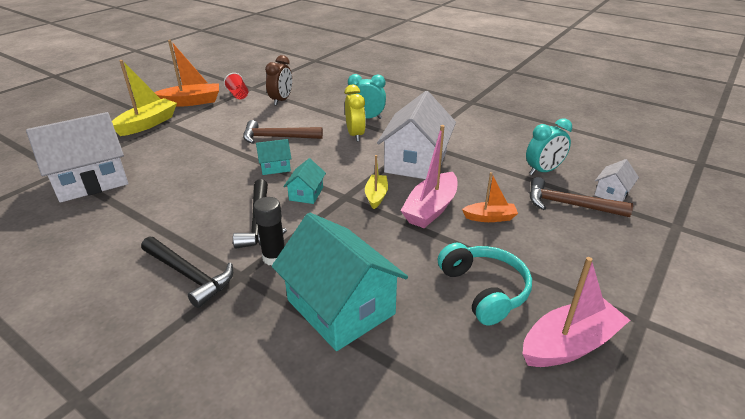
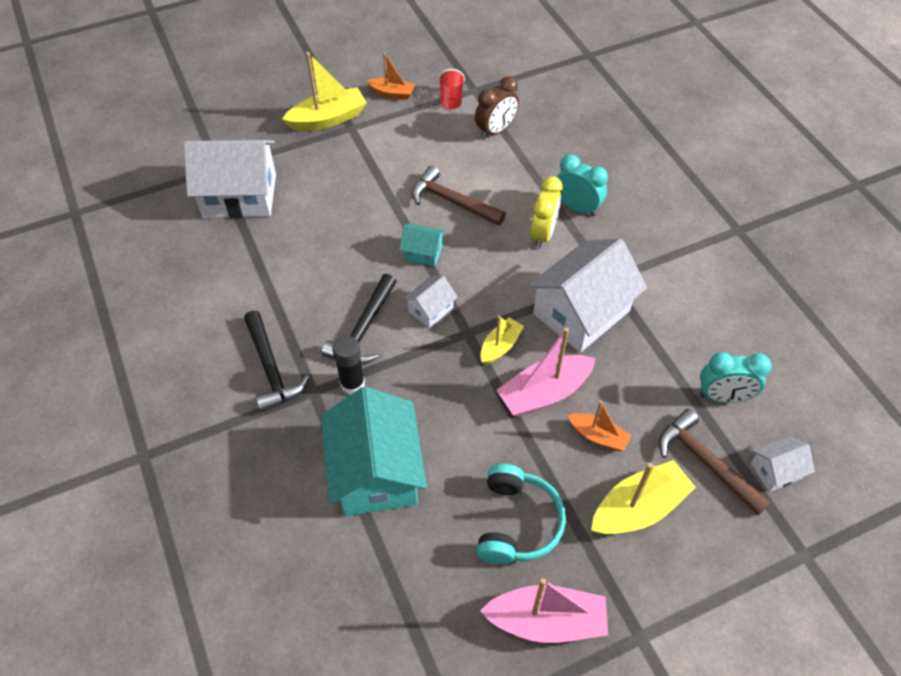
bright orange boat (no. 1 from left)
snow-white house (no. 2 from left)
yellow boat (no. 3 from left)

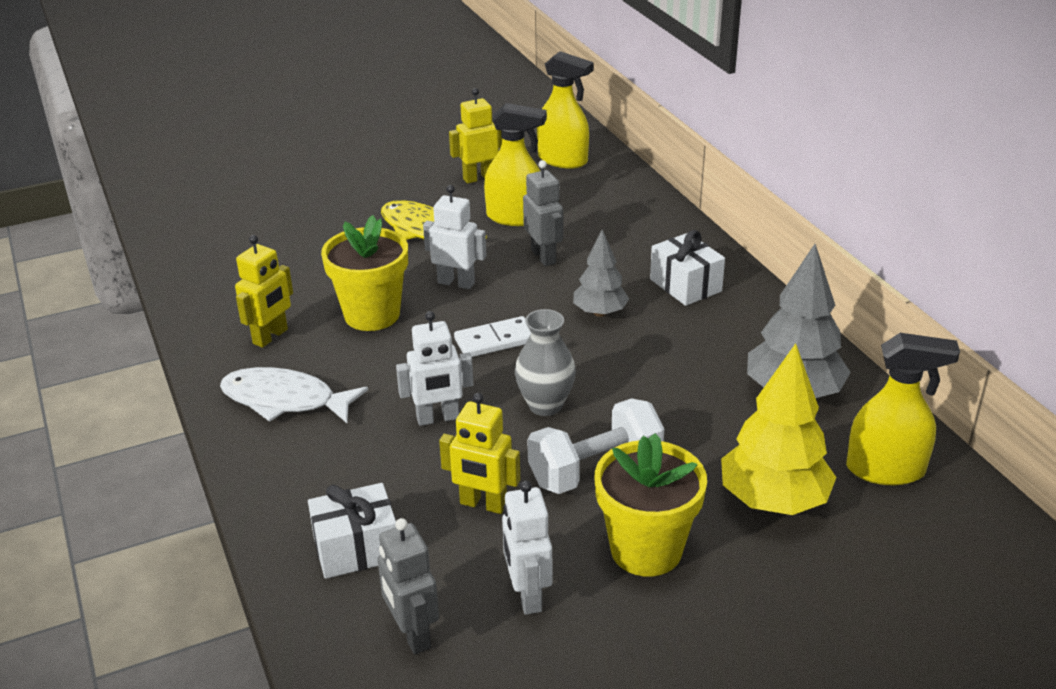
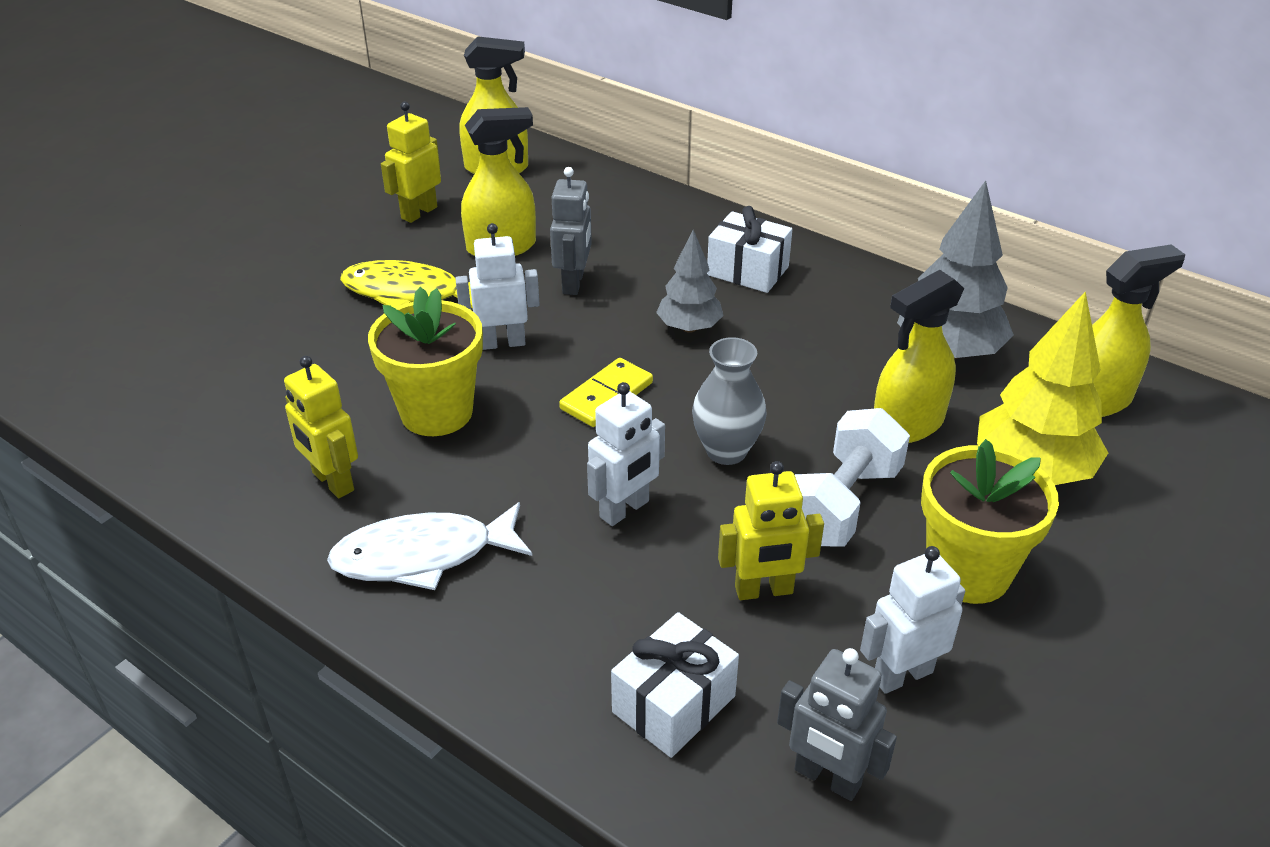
yellow toy robot (no. 1 from left)
yellow domino tile
snow-white toy robot (no. 3 from left)
gray toy robot (no. 1 from left)
yellow spray cleaner (no. 3 from left)

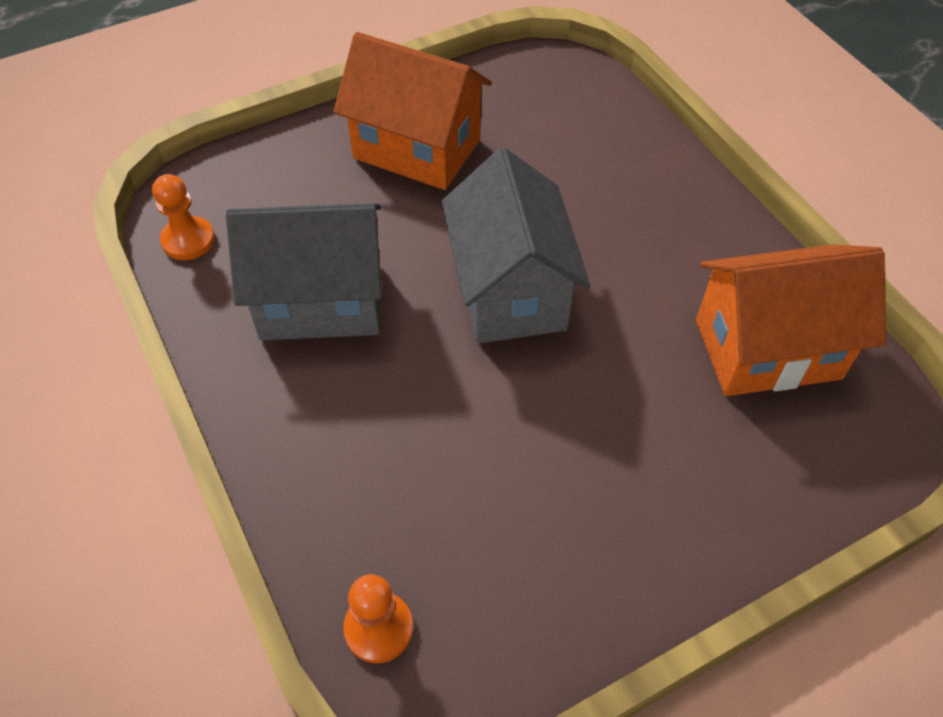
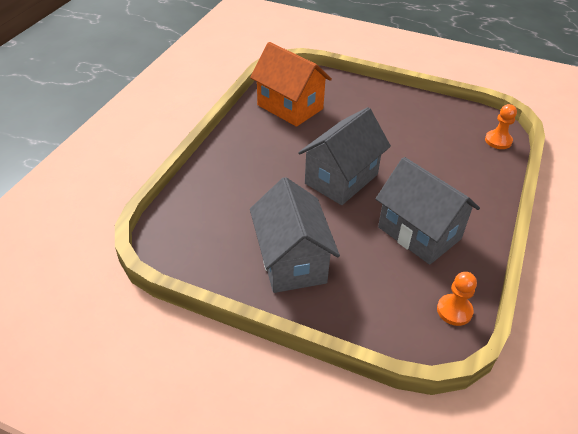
gray house (no. 1 from left)

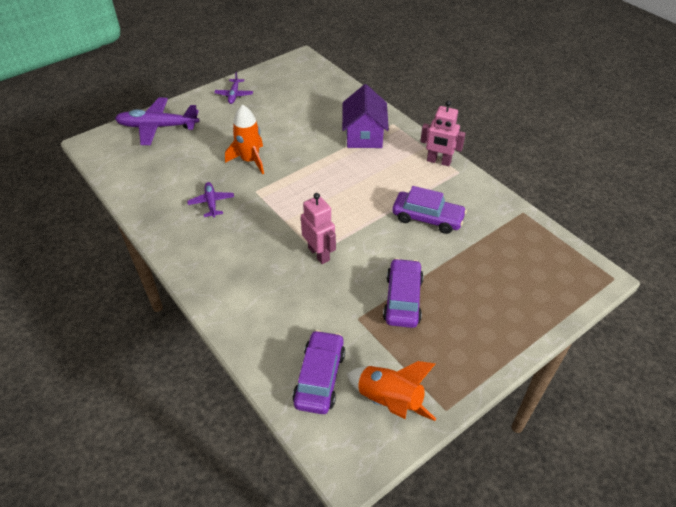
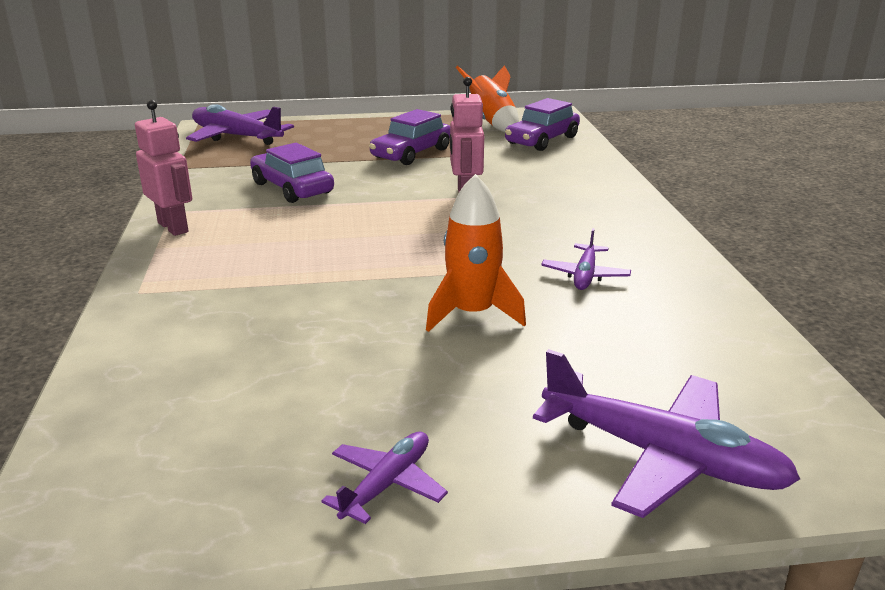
royal purple house
royal purple aeroplane (no. 1 from left)

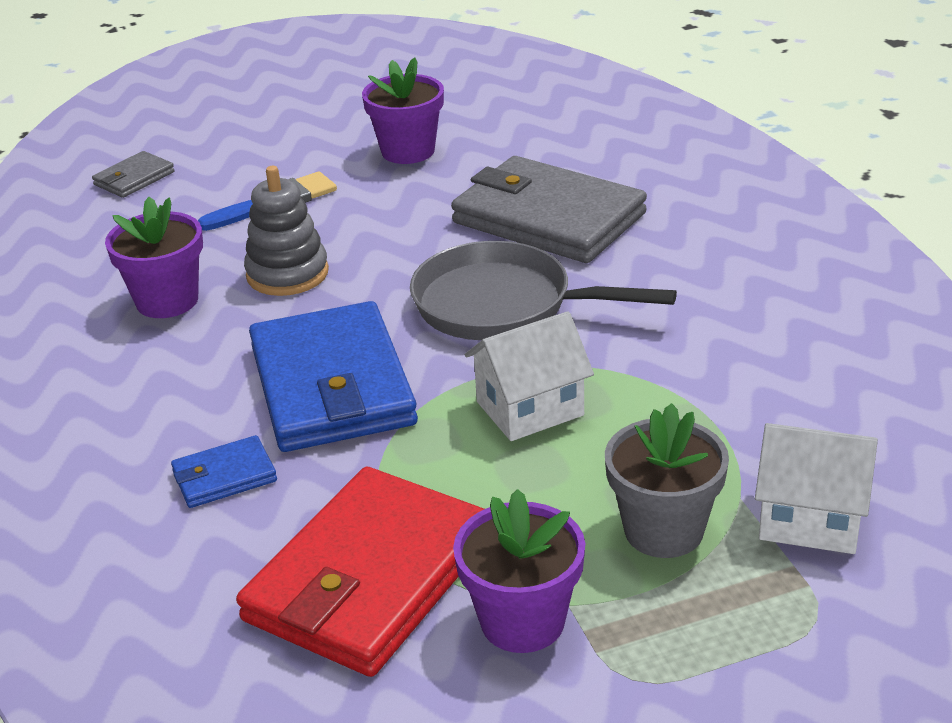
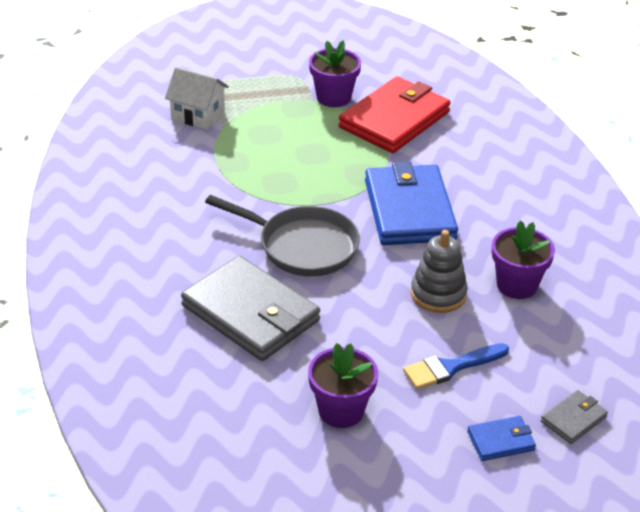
cobalt card wallet (no. 2 from left)
snow-white house (no. 1 from left in the first image)
gray plant pot

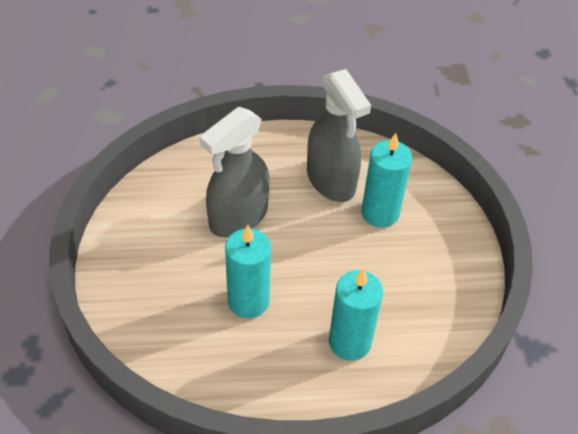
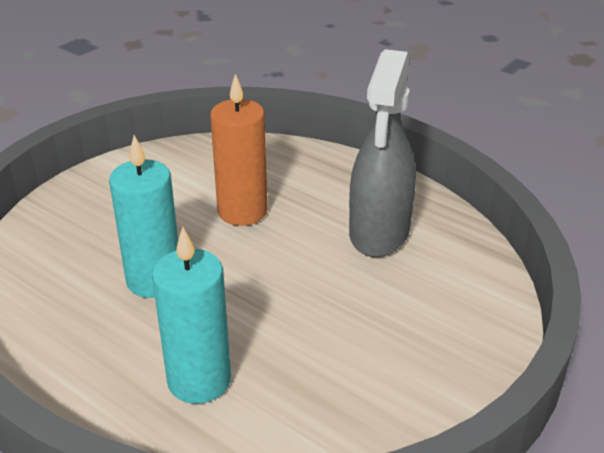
bright orange wax candle
aqua wax candle (no. 3 from left in the first image)

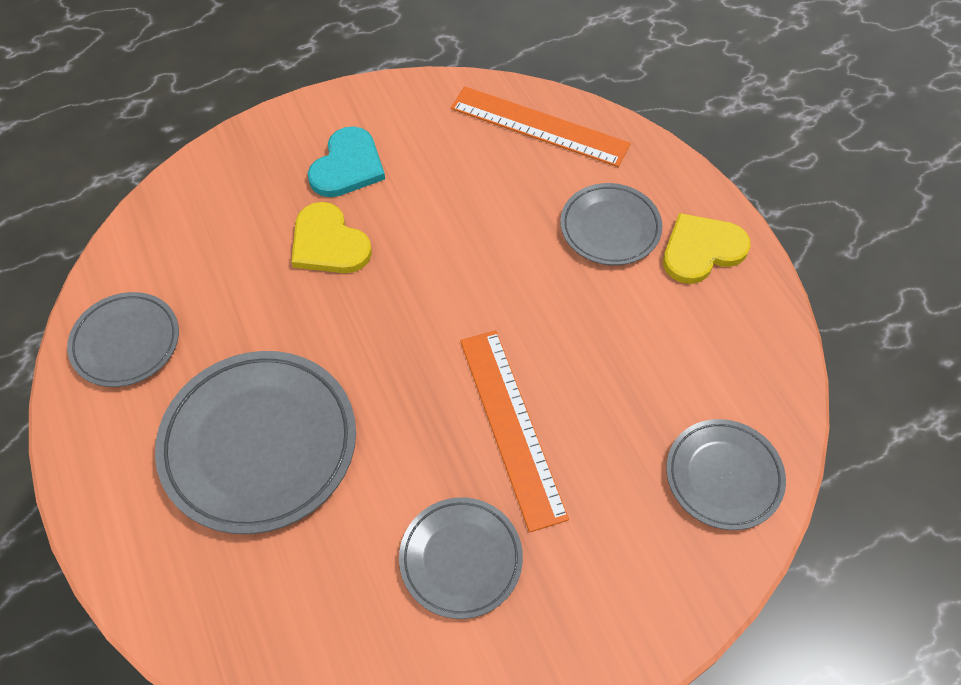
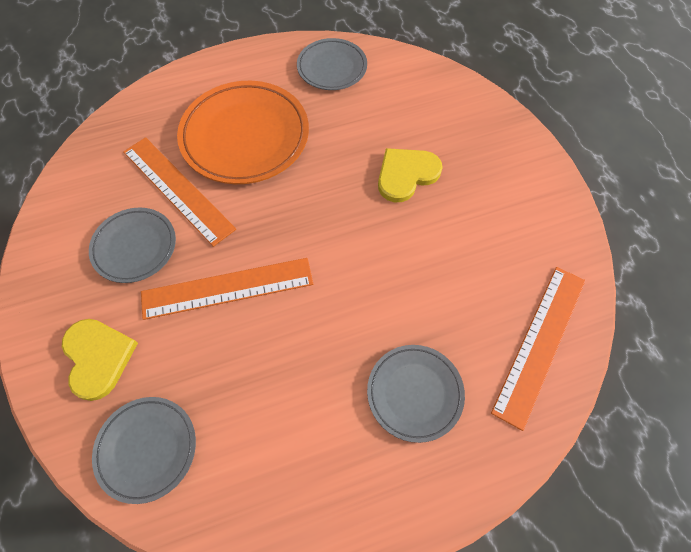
bright orange flat dish
aqua heart
yellow heart (no. 1 from left)
bright orange straightedge (no. 1 from left)

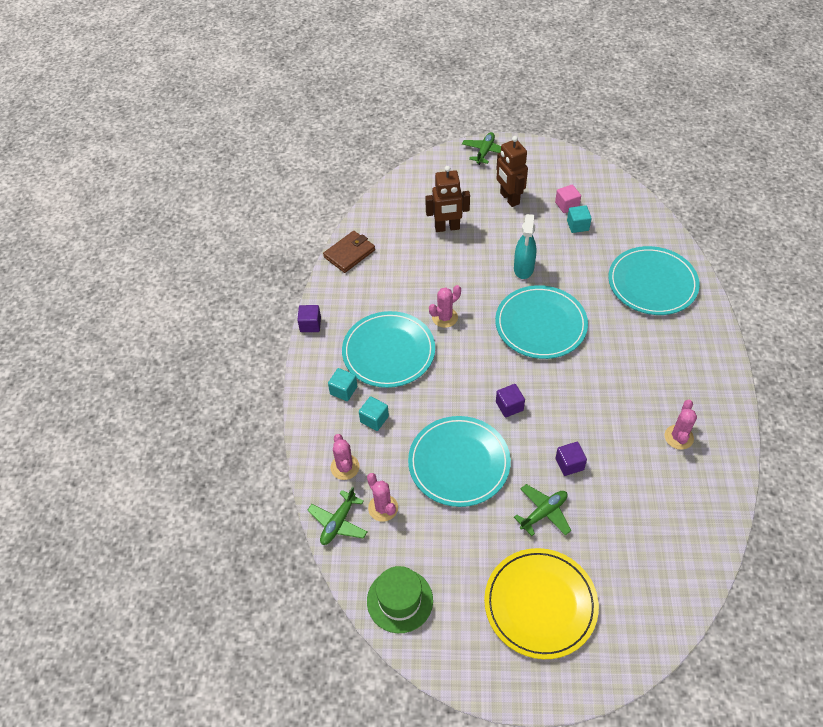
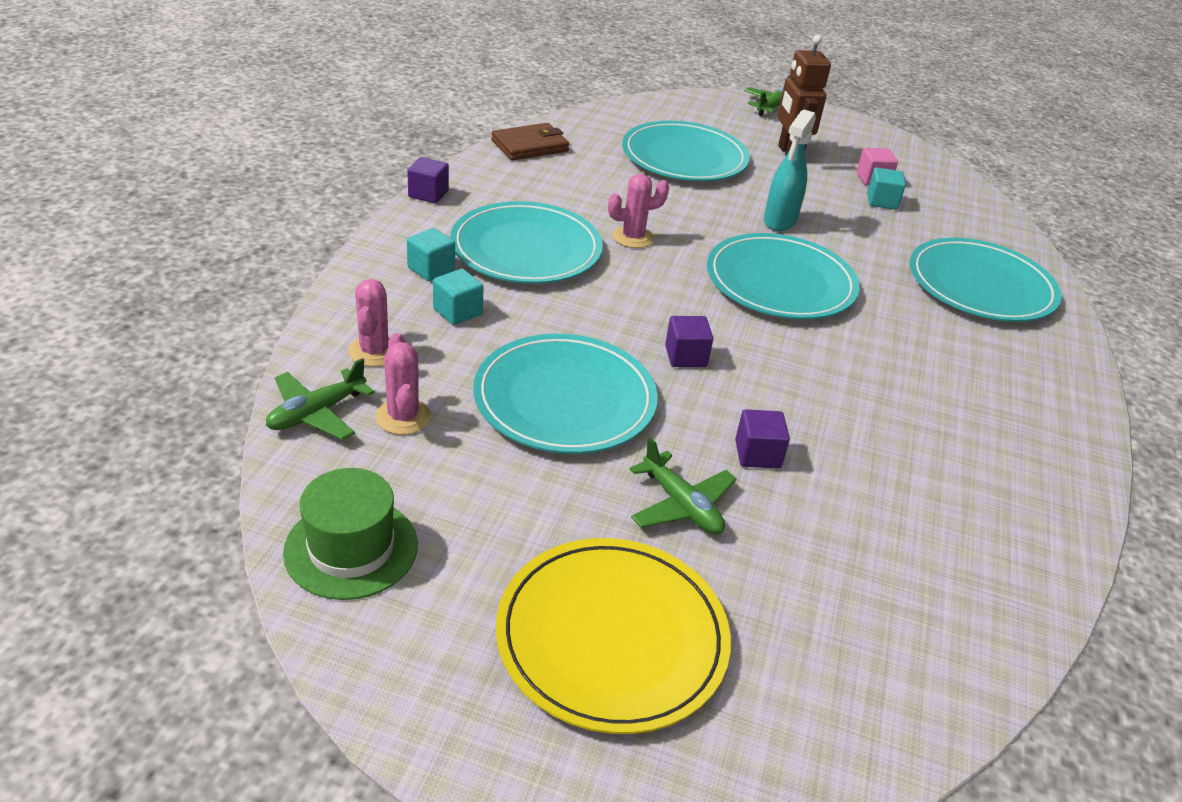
aqua flat dish (no. 3 from left)
green aeroplane (no. 2 from left)
rose-pink saguaro cactus (no. 4 from left in the first image)

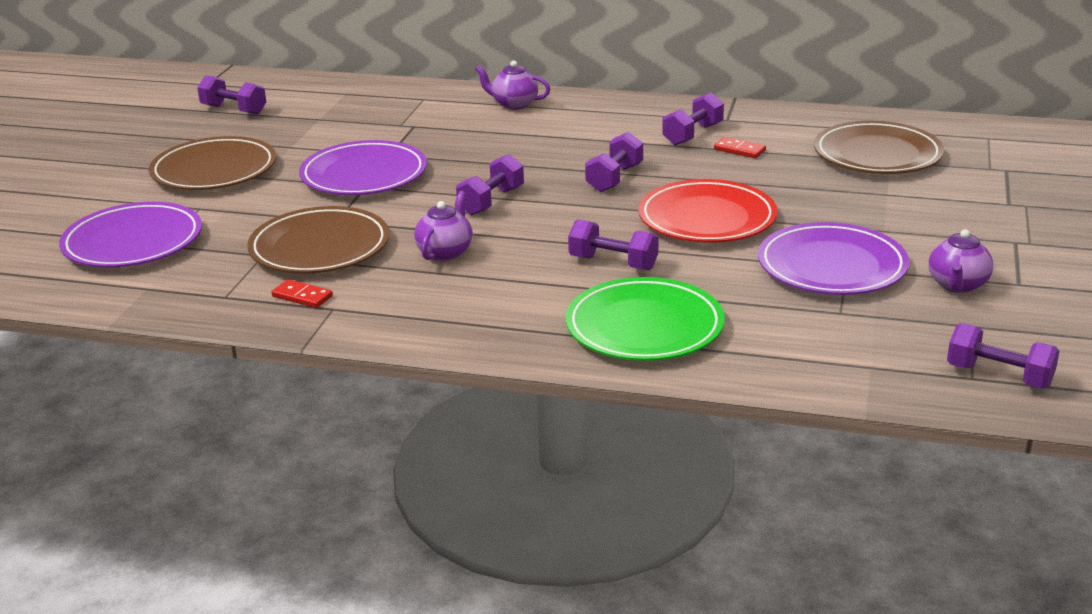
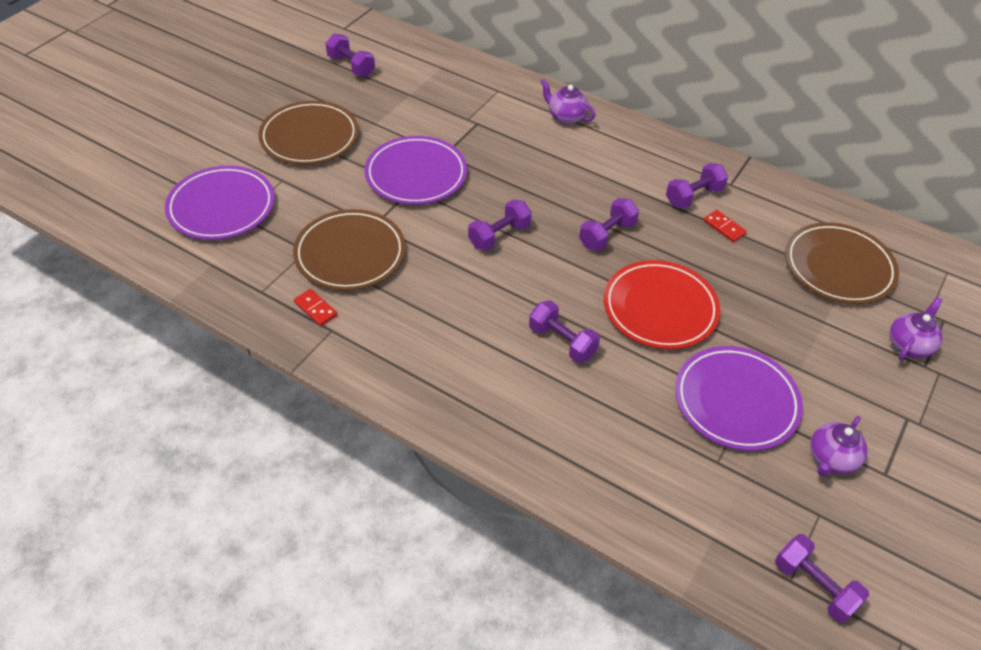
royal purple teapot (no. 3 from left)
green flat dish

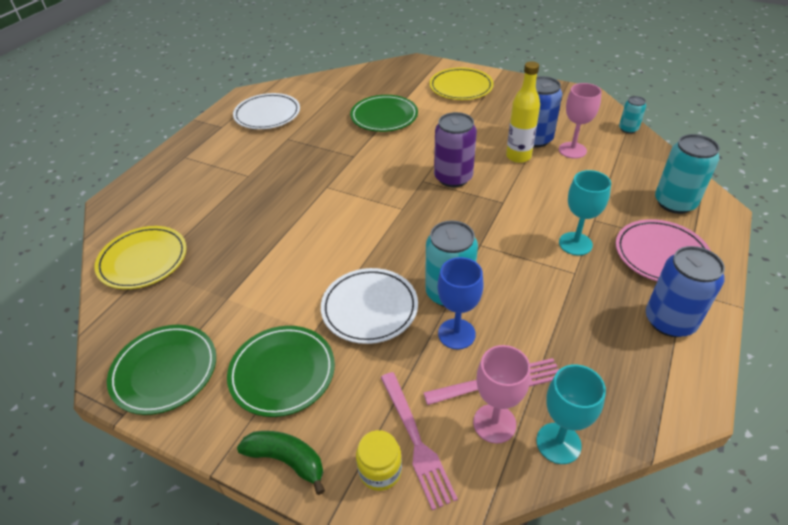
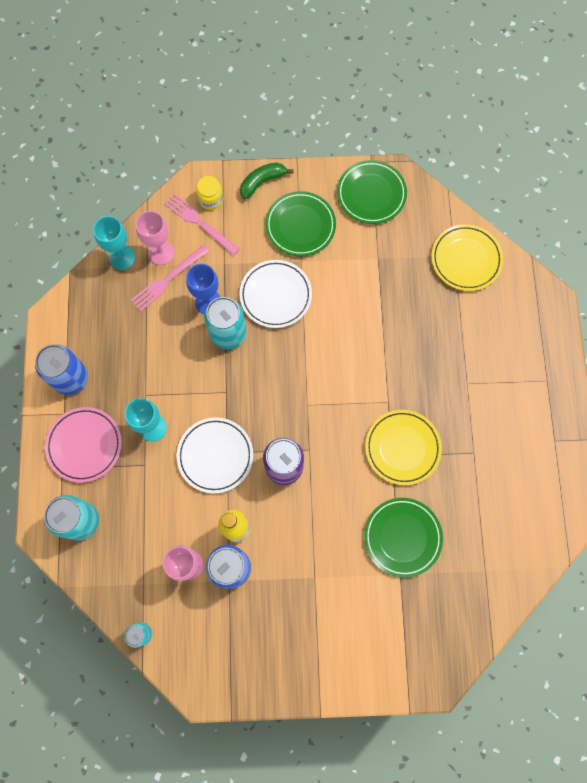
snow-white flat dish (no. 1 from left)
green toy banana
yellow flat dish (no. 1 from left)

